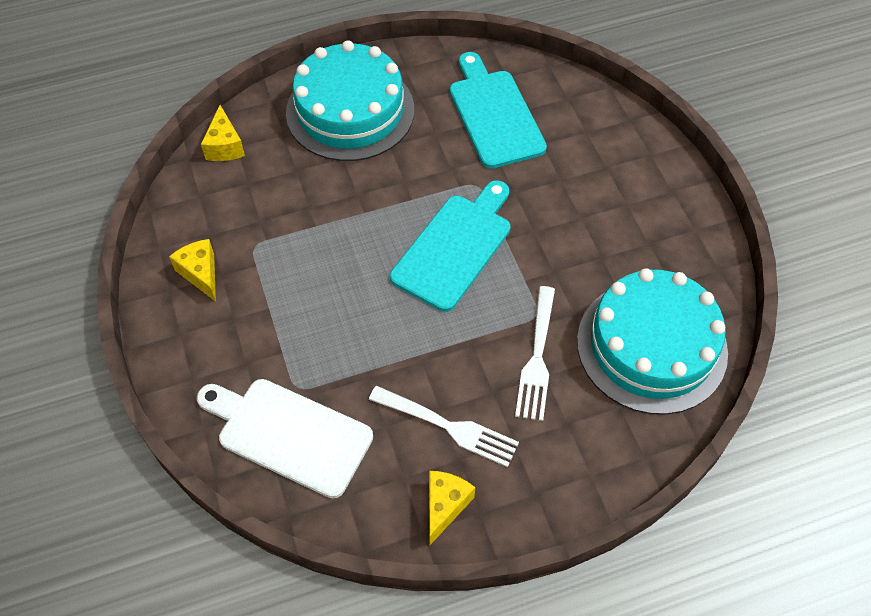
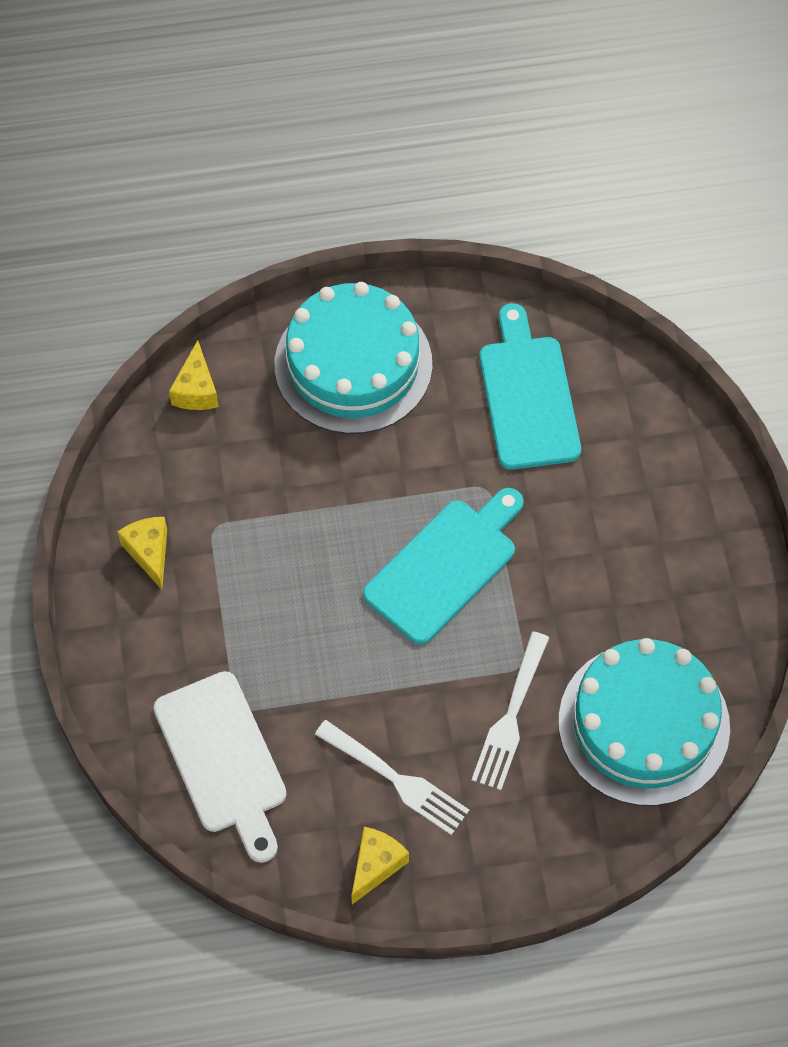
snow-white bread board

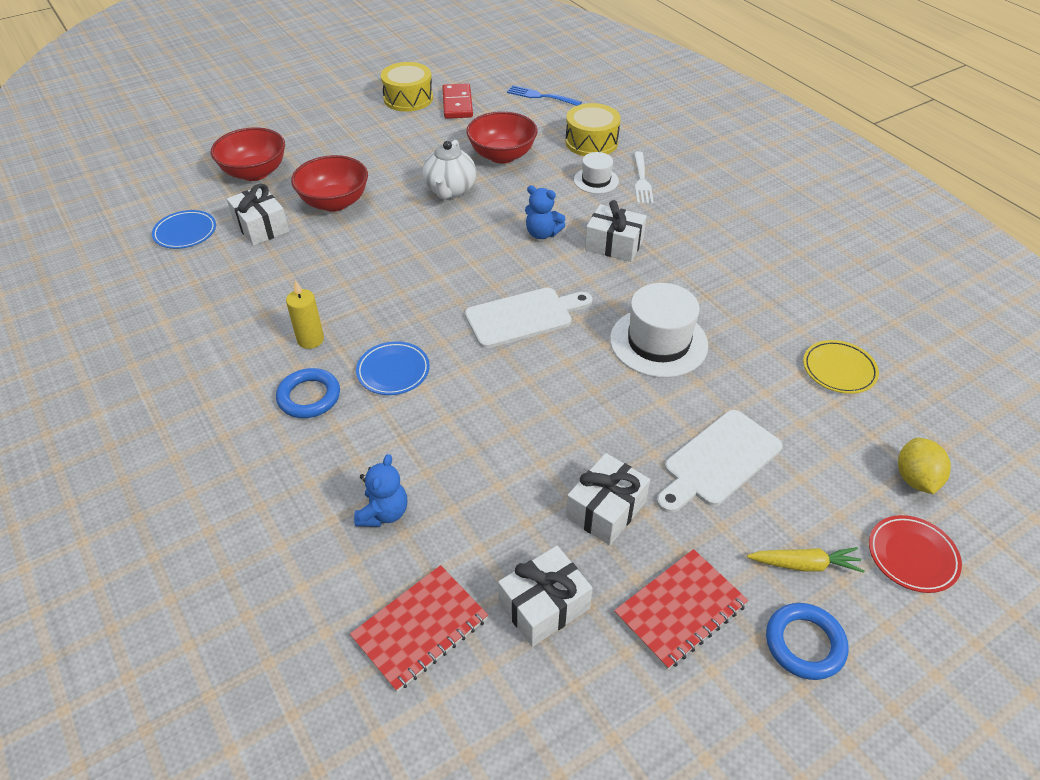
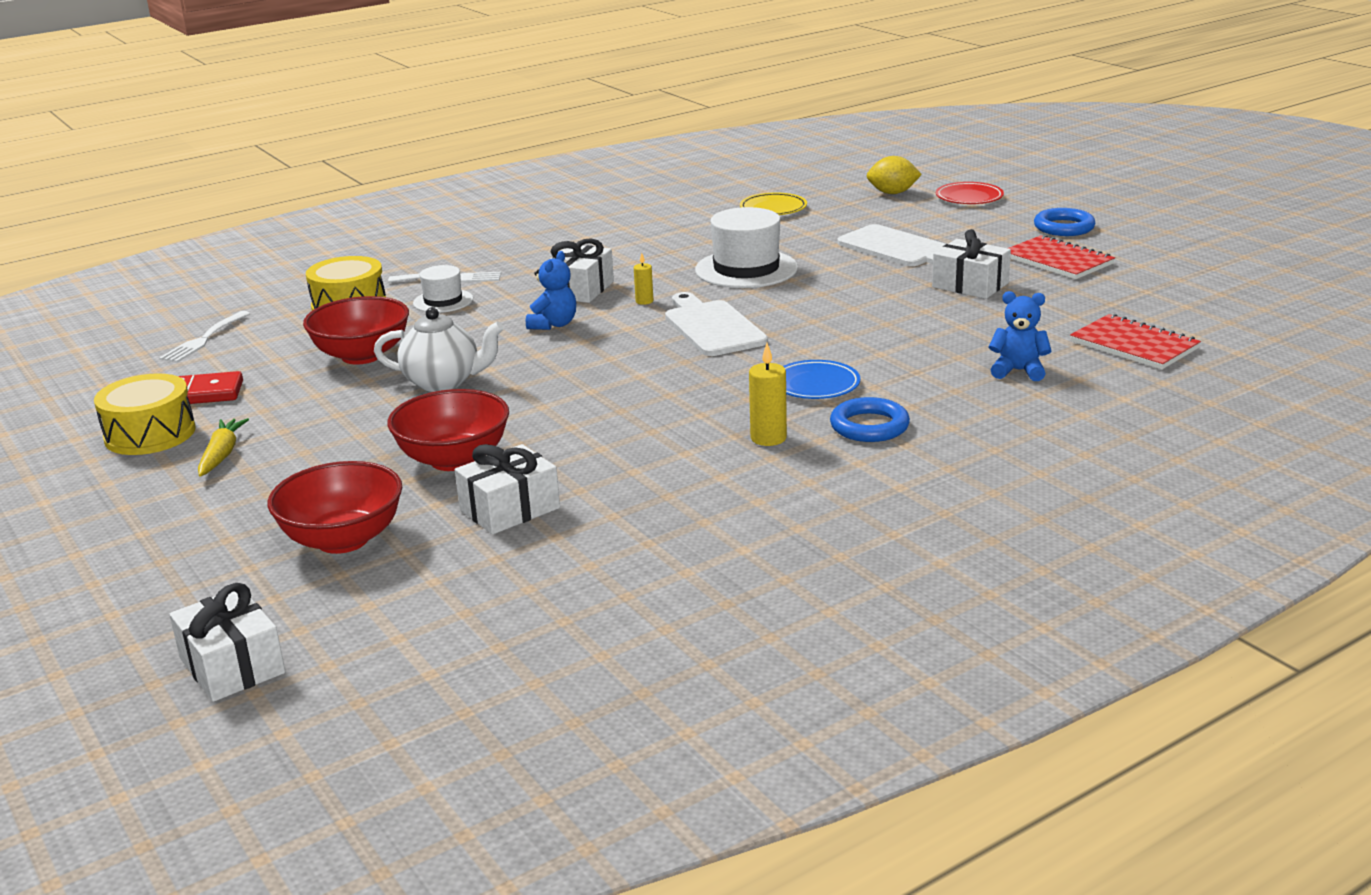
cobalt flat dish (no. 1 from left in the first image)
snow-white wrapped gift (no. 1 from left)
snow-white fork (no. 1 from left)
yellow carrot
yellow wax candle (no. 1 from left)

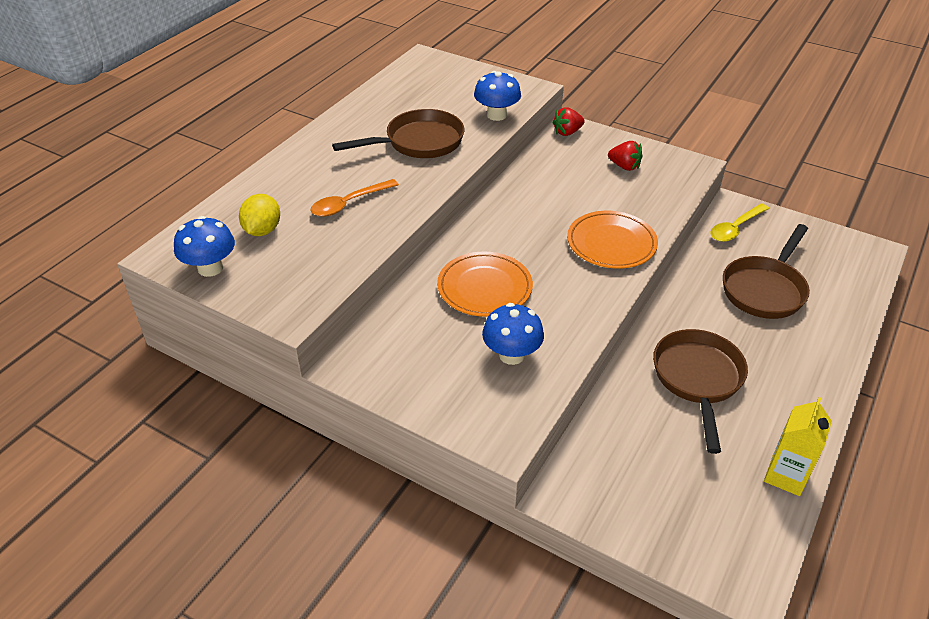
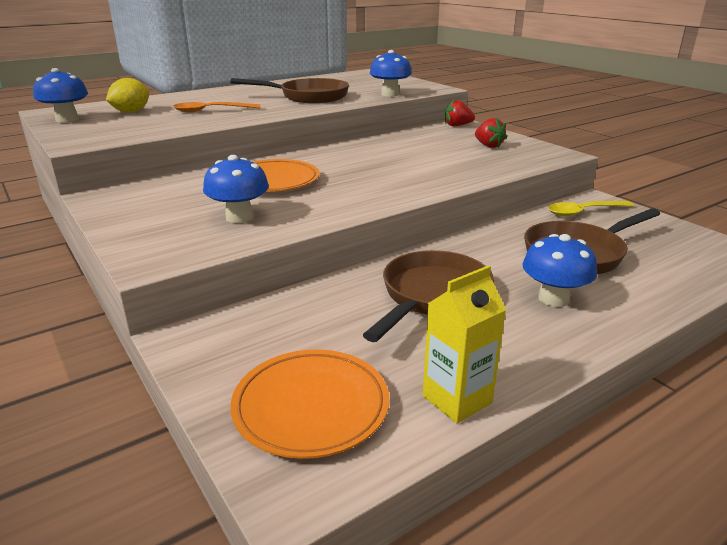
bright orange flat dish (no. 2 from left)
cobalt fungus (no. 4 from left)

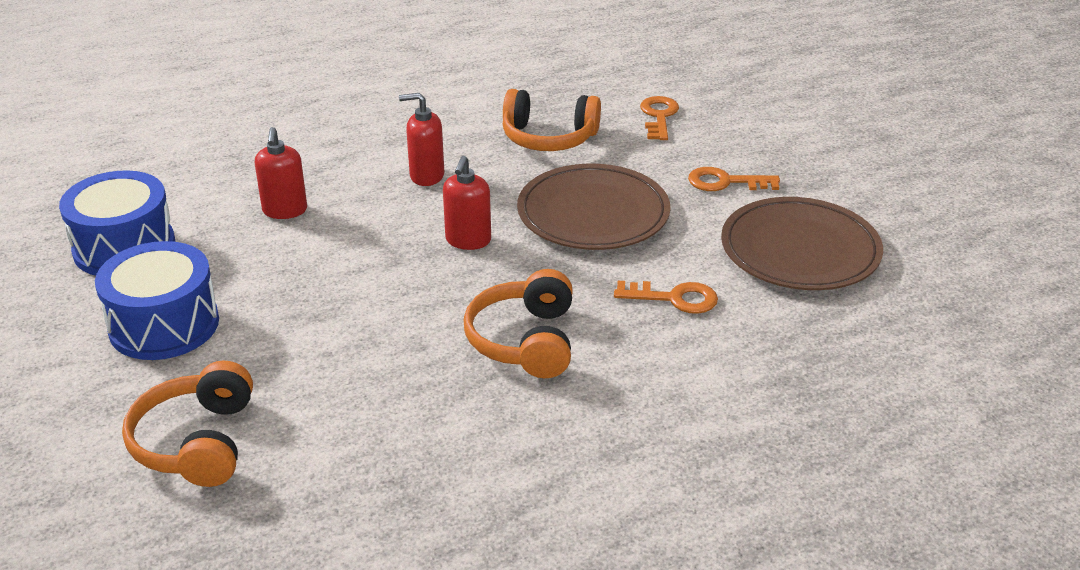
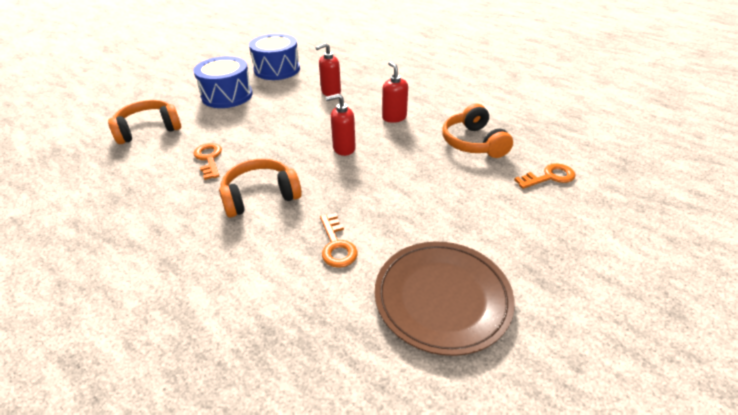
russet flat dish (no. 1 from left in the first image)
bright orange key (no. 1 from left)

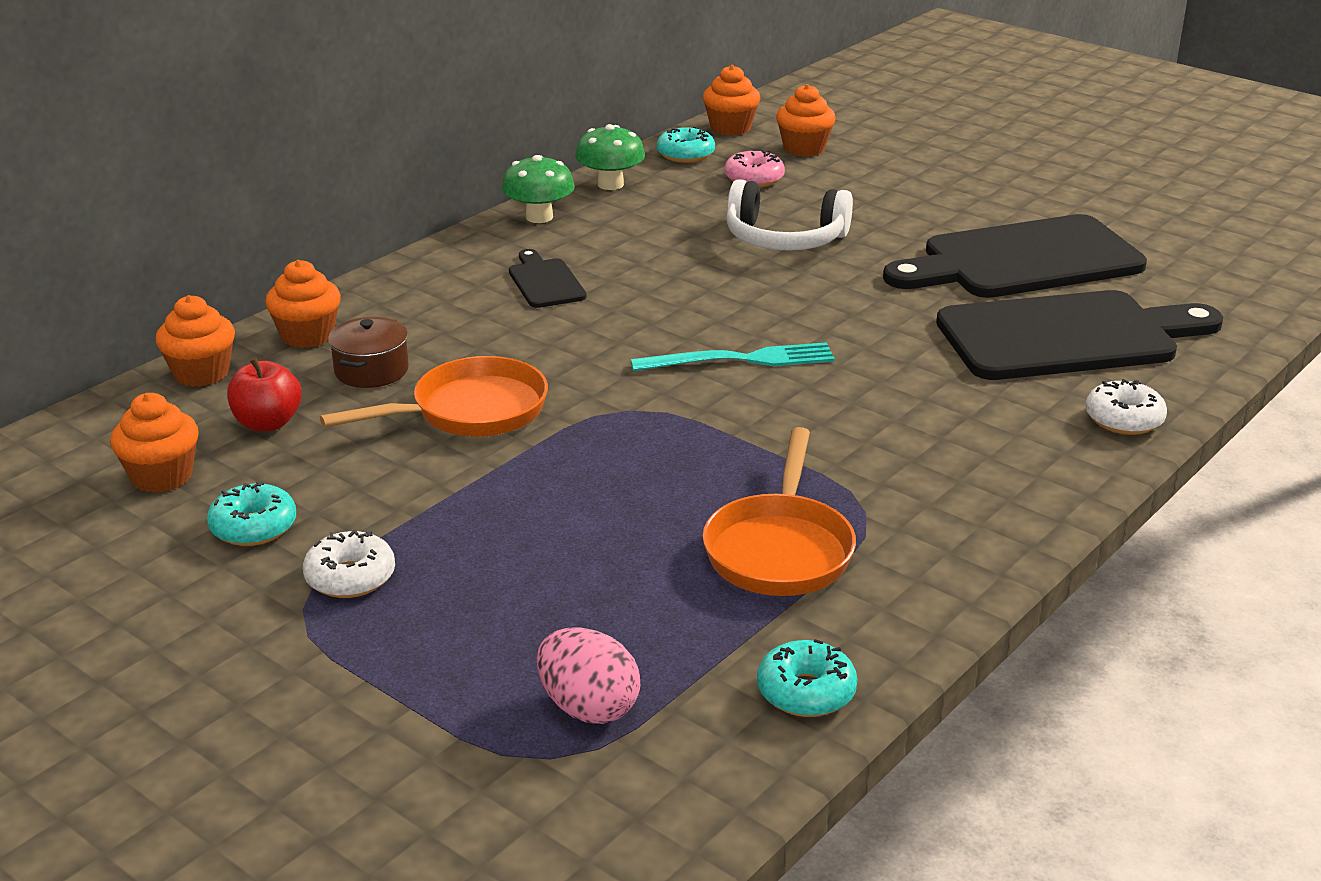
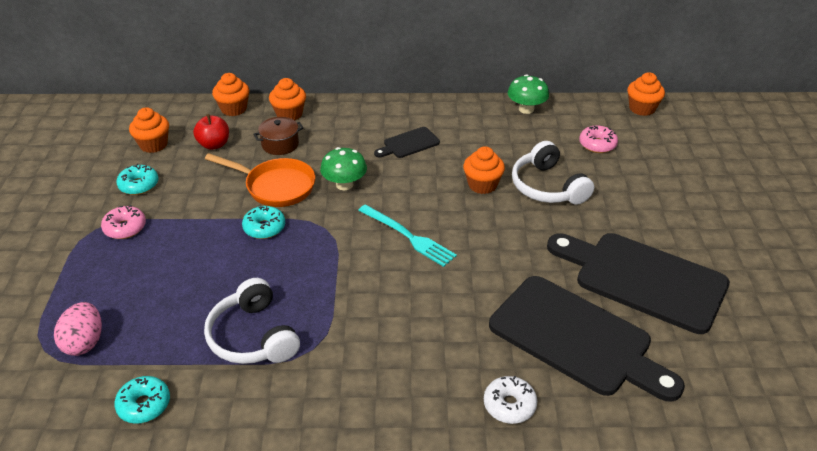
rose-pink doughnut (no. 1 from left)
green fungus (no. 1 from left)
black bread board (no. 1 from left)
aqua doughnut (no. 3 from left)
snow-white headphones (no. 1 from left)
bright orange cupcake (no. 4 from left)

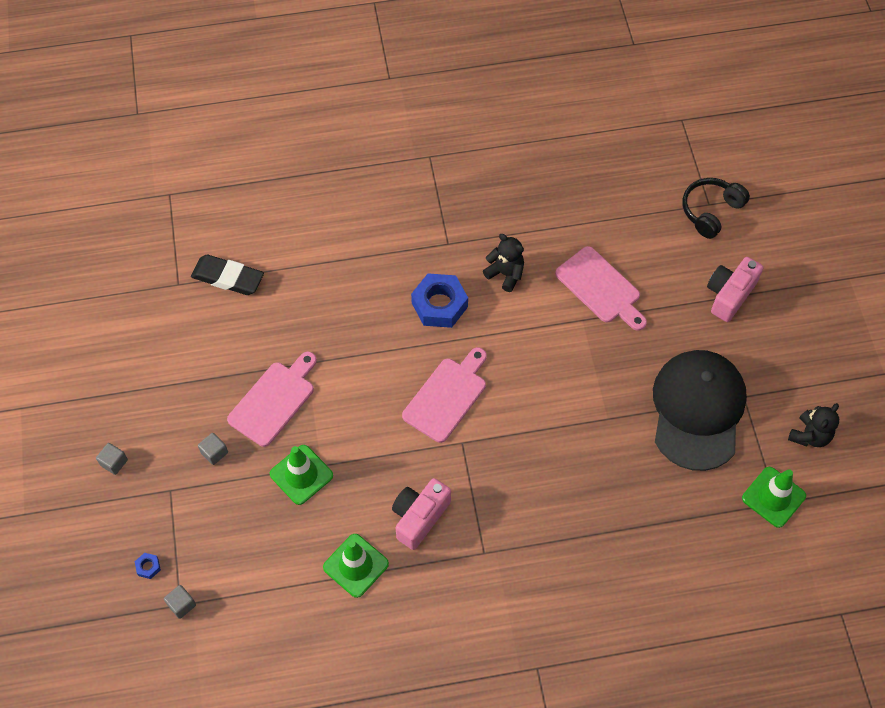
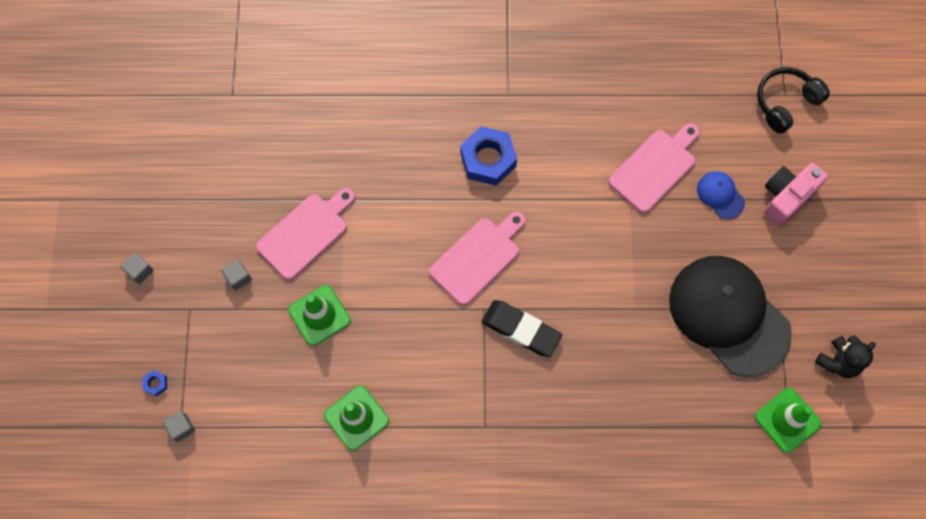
black eraser
rose-pink photo camera (no. 1 from left in the first image)
black stuffed bear (no. 1 from left in the first image)
rose-pink bread board (no. 3 from left)
black cap
cobalt cap

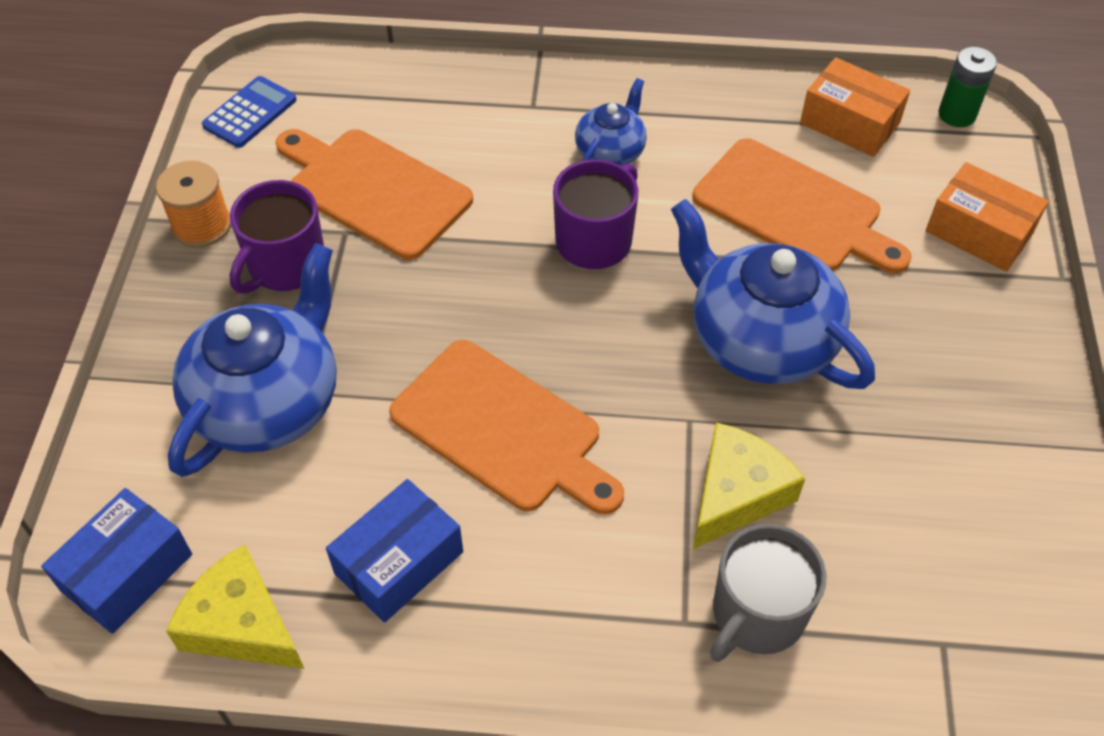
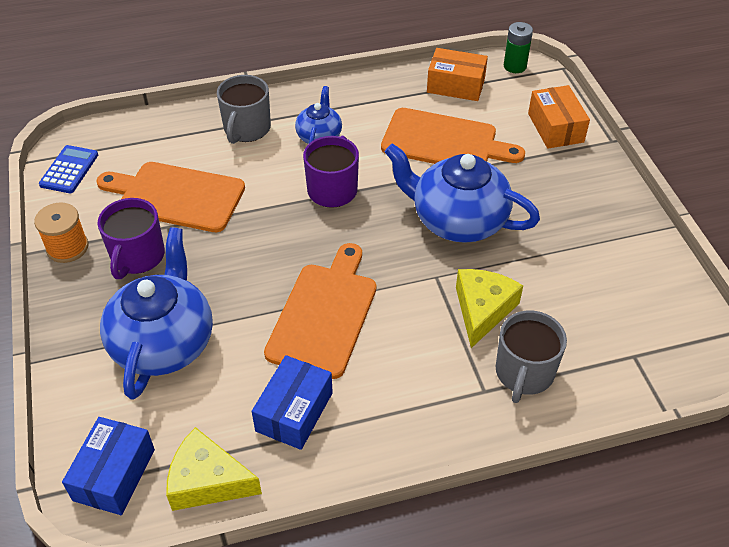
bright orange bread board (no. 2 from left)
bright orange package (no. 2 from left)
gray tea mug (no. 1 from left)

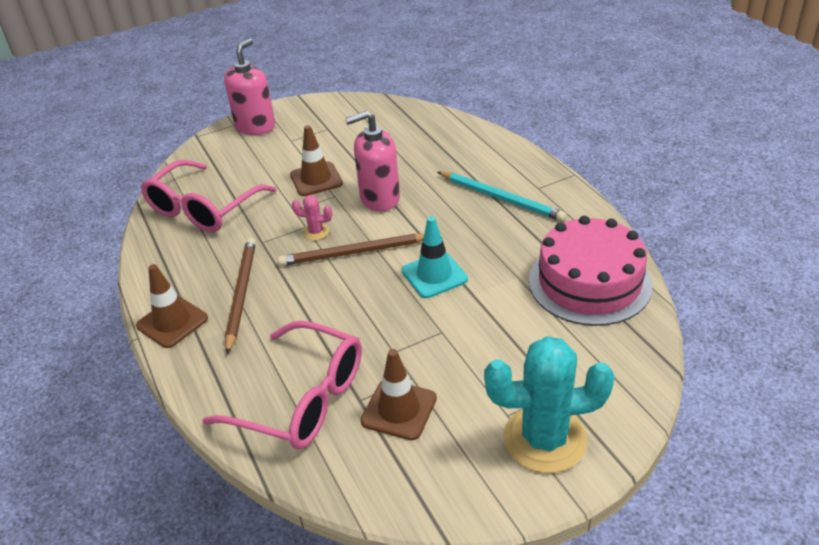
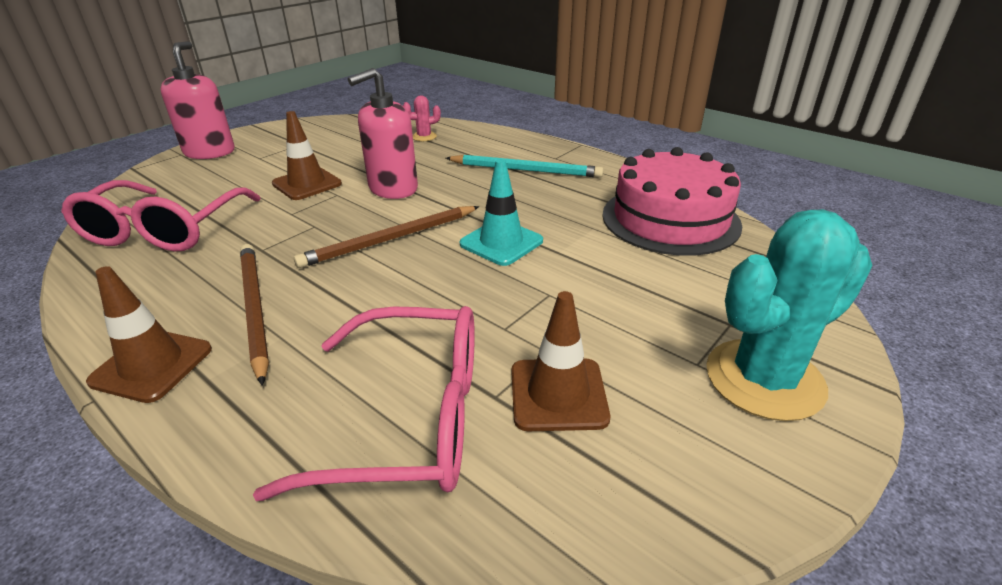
rose-pink saguaro cactus

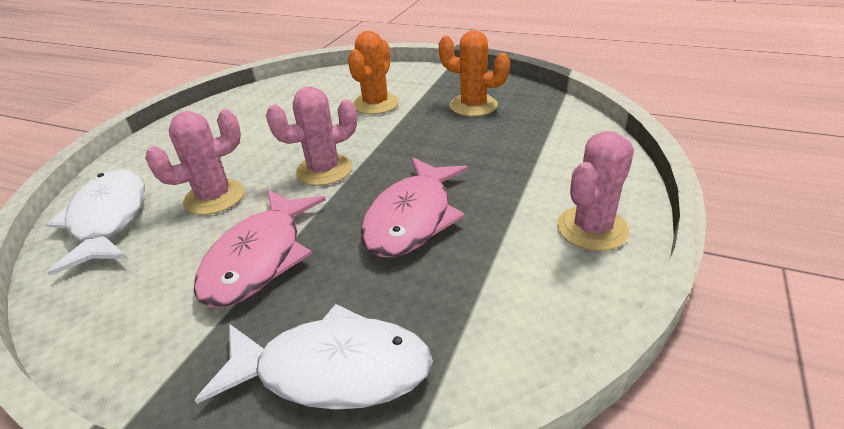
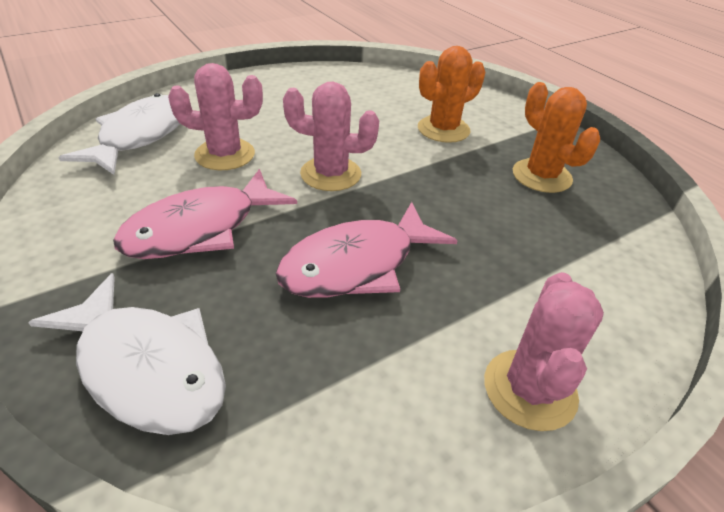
rose-pink saguaro cactus (no. 3 from left)

